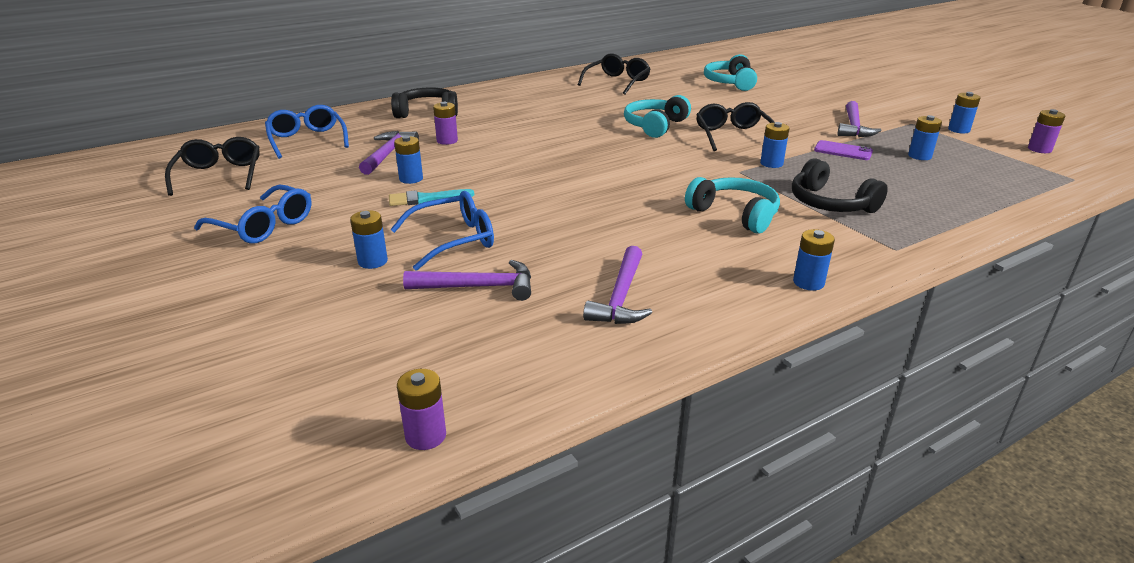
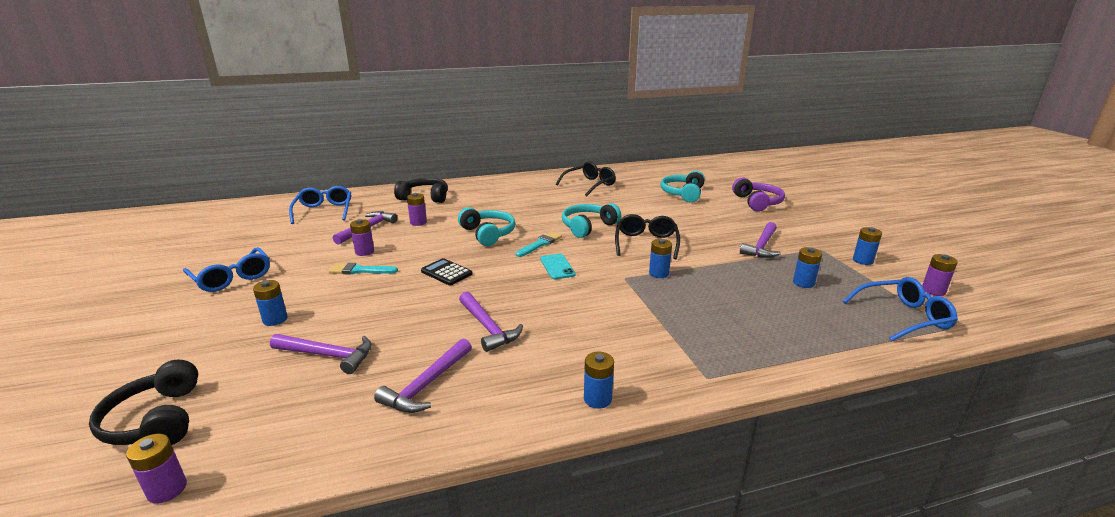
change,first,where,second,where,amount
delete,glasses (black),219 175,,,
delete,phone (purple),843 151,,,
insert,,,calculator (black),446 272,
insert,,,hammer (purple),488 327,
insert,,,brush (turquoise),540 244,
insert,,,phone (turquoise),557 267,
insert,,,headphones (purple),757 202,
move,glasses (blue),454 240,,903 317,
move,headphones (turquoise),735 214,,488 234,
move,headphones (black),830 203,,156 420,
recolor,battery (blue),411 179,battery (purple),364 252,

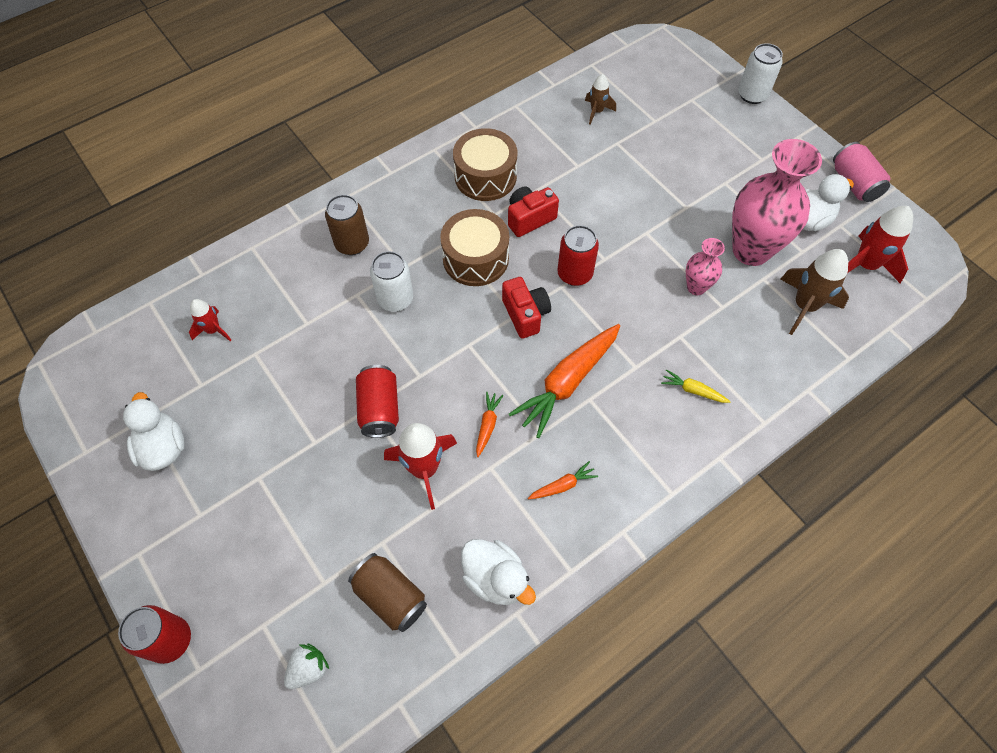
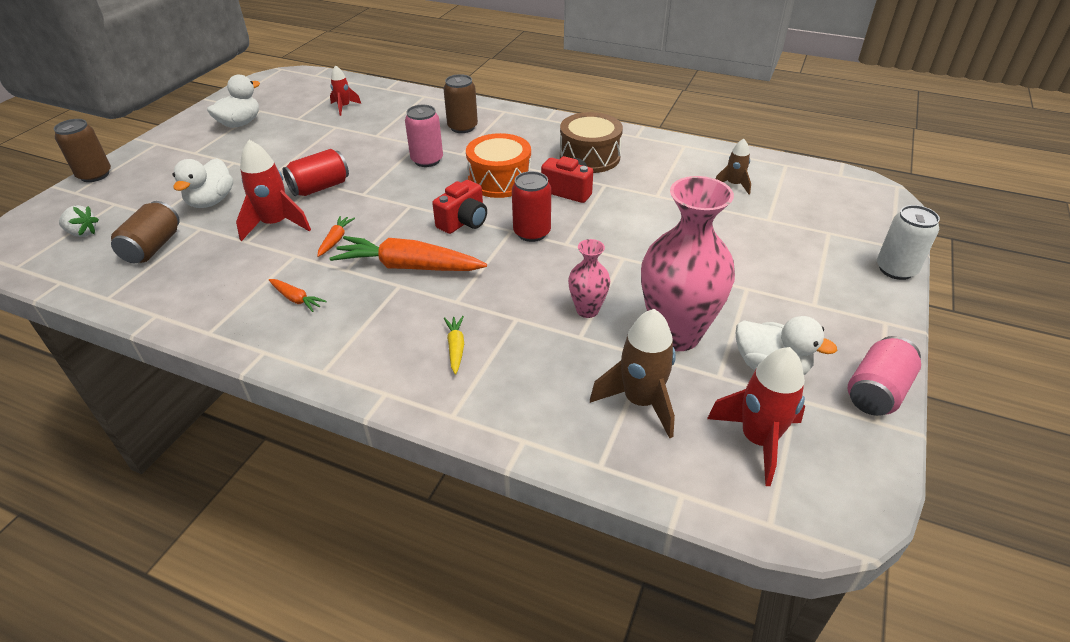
change,first,where,second,where,amount
move,duck (white),495 578,,211 201,
recolor,can (red),170 640,can (brown),95 175,
recolor,can (white),395 299,can (pink),427 160,
recolor,drum (brown),475 258,drum (orange),500 180,
rotate,carrot (orange),487 425,,336 240,60 degrees counterclockwise

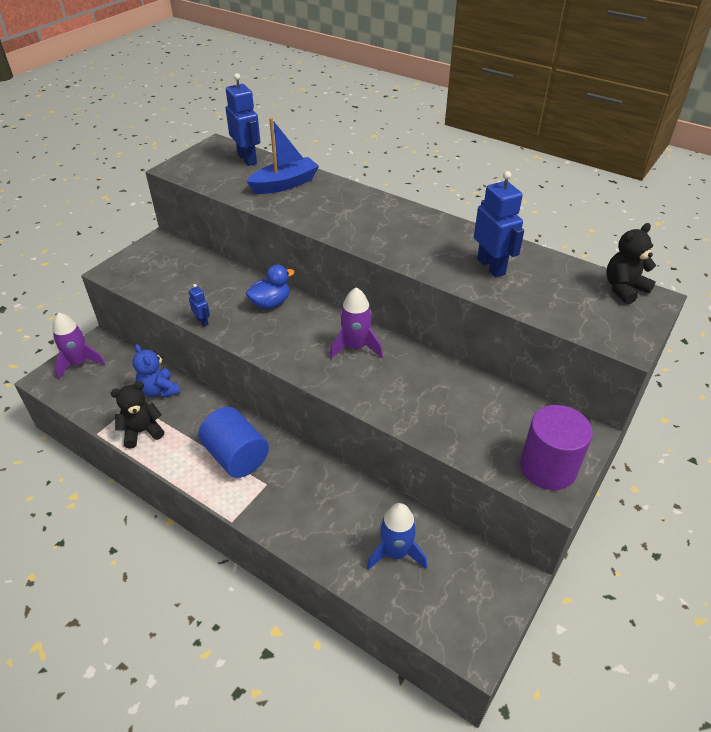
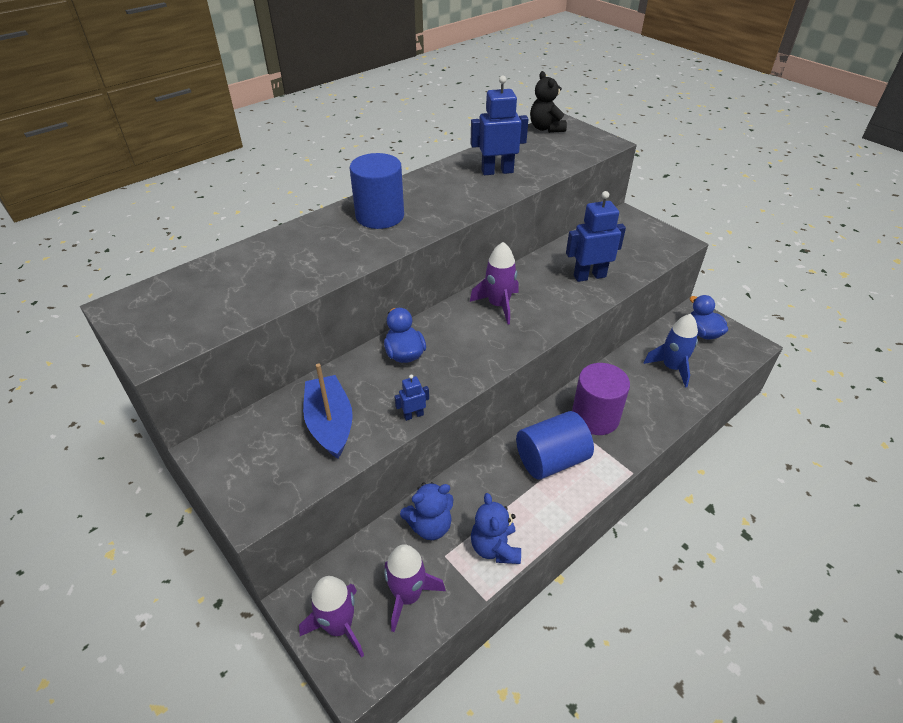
change,first,where,second,where,amount
insert,,,cylinder (blue),380 216,
insert,,,rocket (purple),408 596,
insert,,,duck (blue),702 333,
move,robot (blue),247 159,,589 276,
move,boat (blue),285 184,,330 424,
move,cylinder (purple),548 467,,595 417,
recolor,teddy bear (black),142 431,teddy bear (blue),495 547,

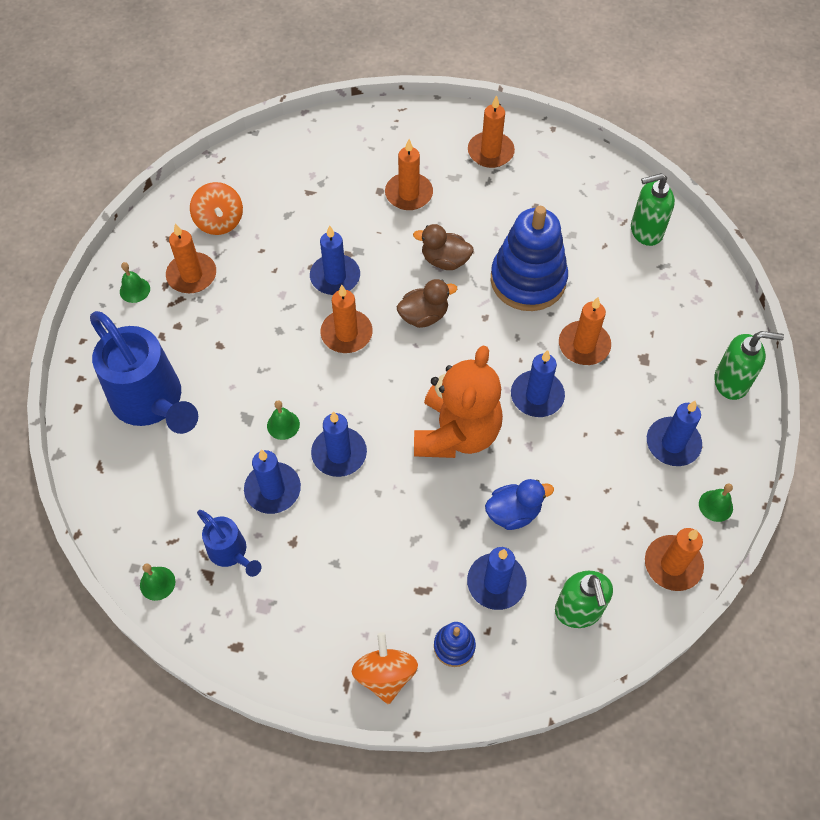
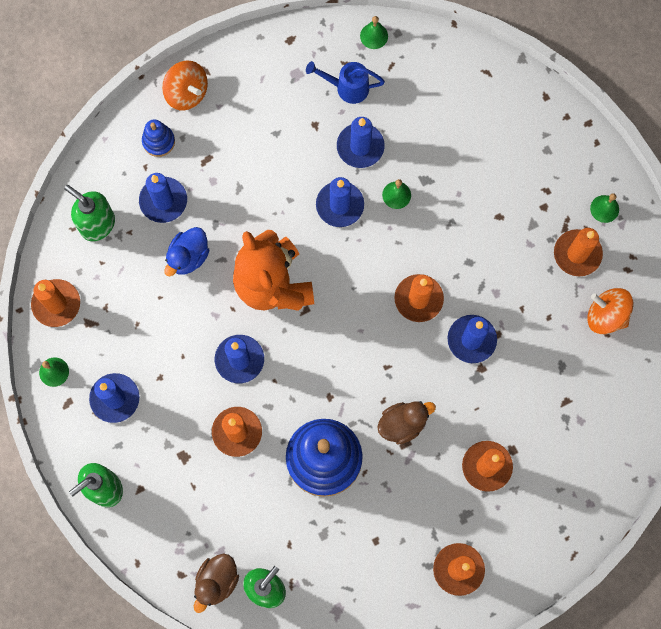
change,first,where,second,where,amount
delete,watering can (blue),152 402,,,
move,duck (brown),424 316,,217 581,

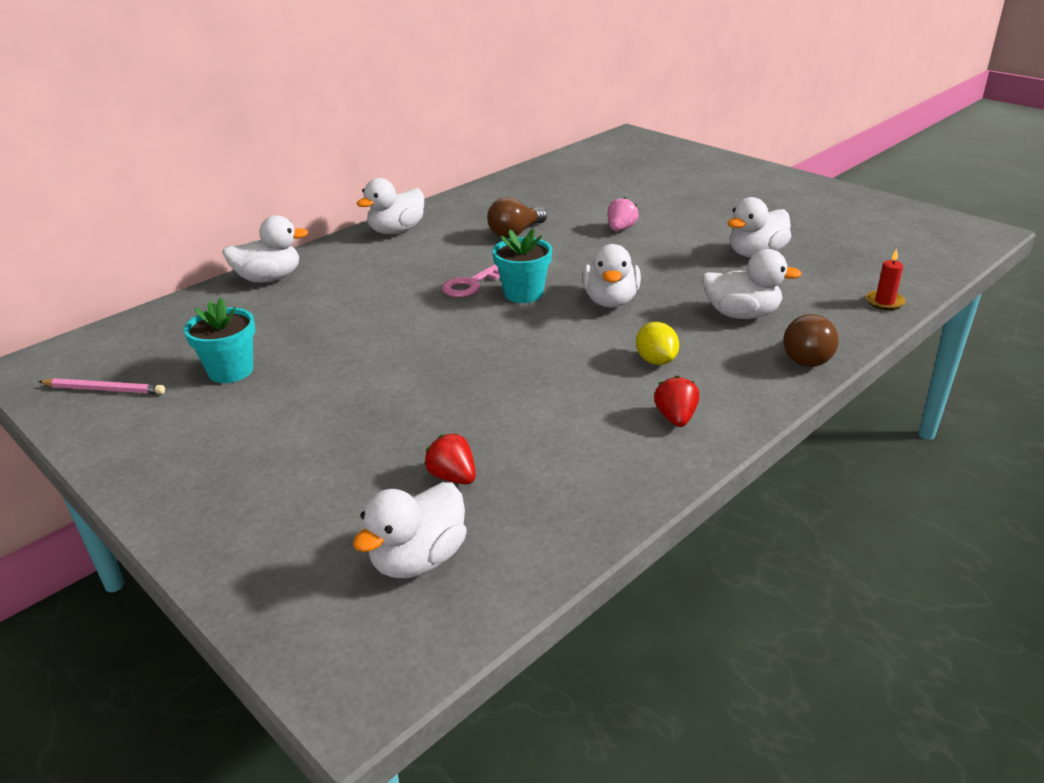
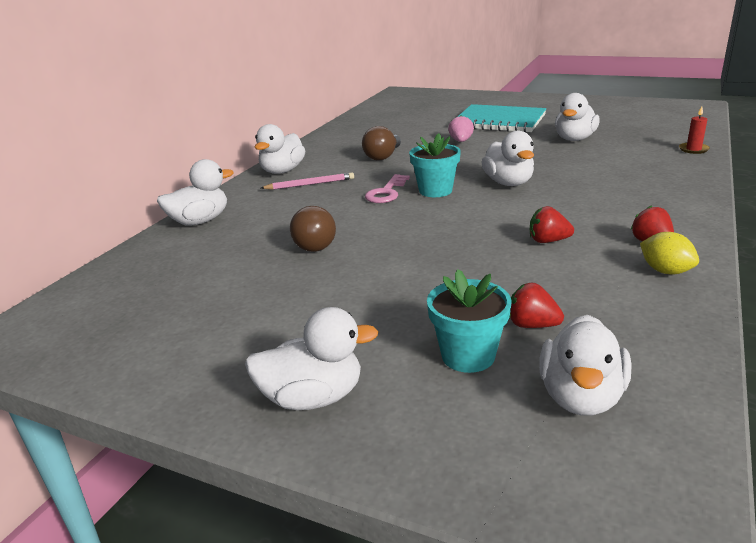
change,first,where,second,where,amount
insert,,,notebook (turquoise),499 121,
insert,,,strawberry (red),548 241,
move,pencil (pink),104 389,,310 184,
move,flower pot (turquoise),231 371,,468 356,
move,lemon (yellow),656 360,,665 271,
move,duck (white),741 314,,313 397,
move,light bulb (brown),809 356,,317 244,

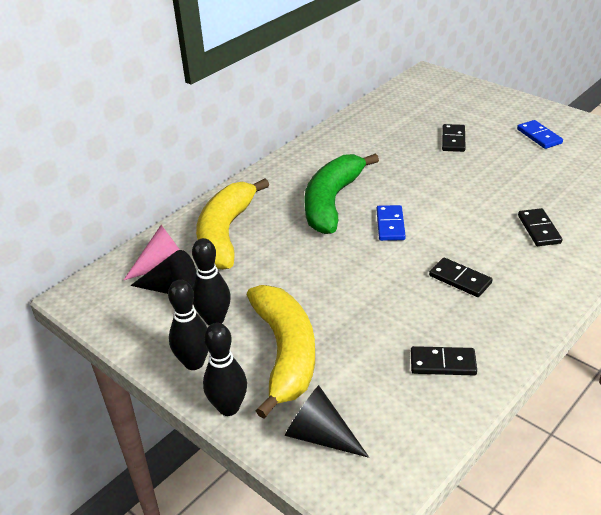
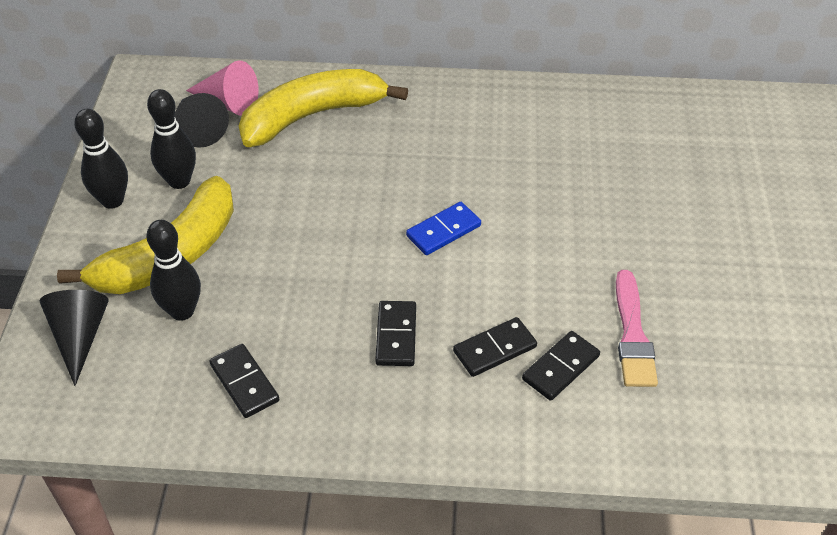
change,first,where,second,where,amount
delete,banana (green),332 202,,,
delete,domino (blue),539 136,,,
insert,,,brush (pink),632 335,
move,bowling pin (black),229 407,,182 311,
move,domino (black),453 140,,494 349,

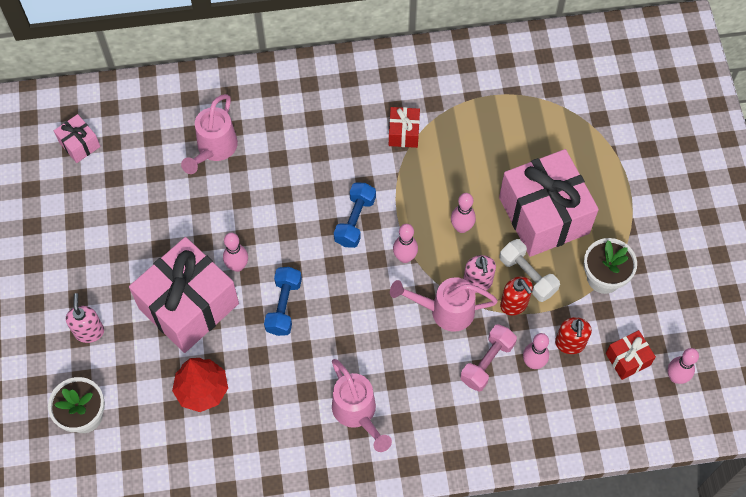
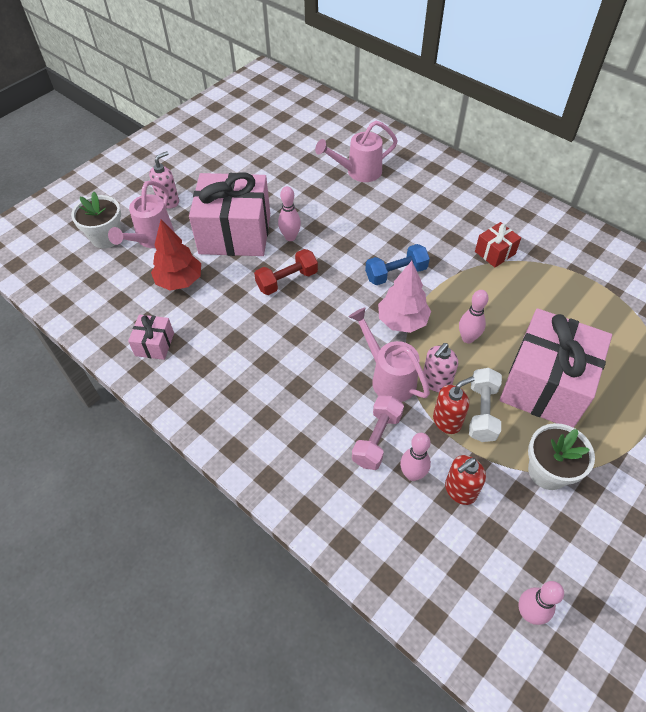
change,first,where,second,where,amount
delete,gift (red),627 359,,,
move,gift (pink),79 144,,154 344,
move,watering can (pink),357 413,,152 239,
replace,bowling pin (pink),405 257,tree (pink),402 321,
recolor,dumbbell (blue),284 306,dumbbell (red),287 280,
rotate,dumbbell (pink),487 362,,377 439,60 degrees counterclockwise
rotate,soap dispenser (red),514 304,,447 421,135 degrees counterclockwise

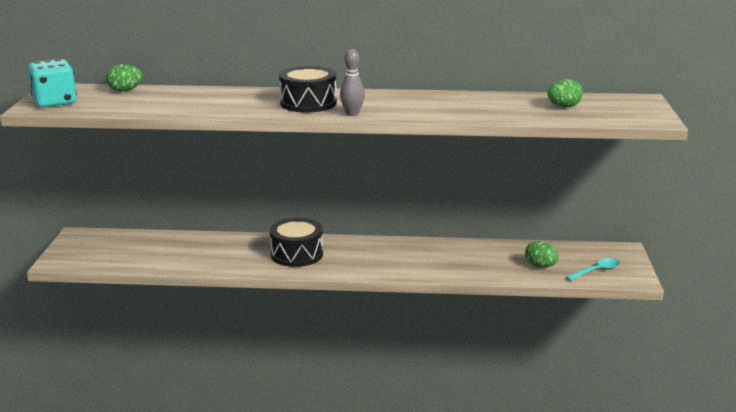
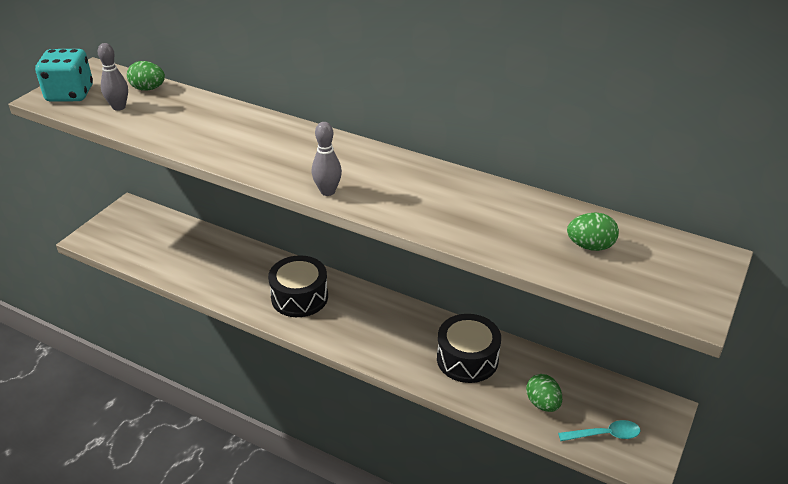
change,first,where,second,where,amount
insert,,,bowling pin (grey),119 107,
move,drum (black),308 103,,467 359,

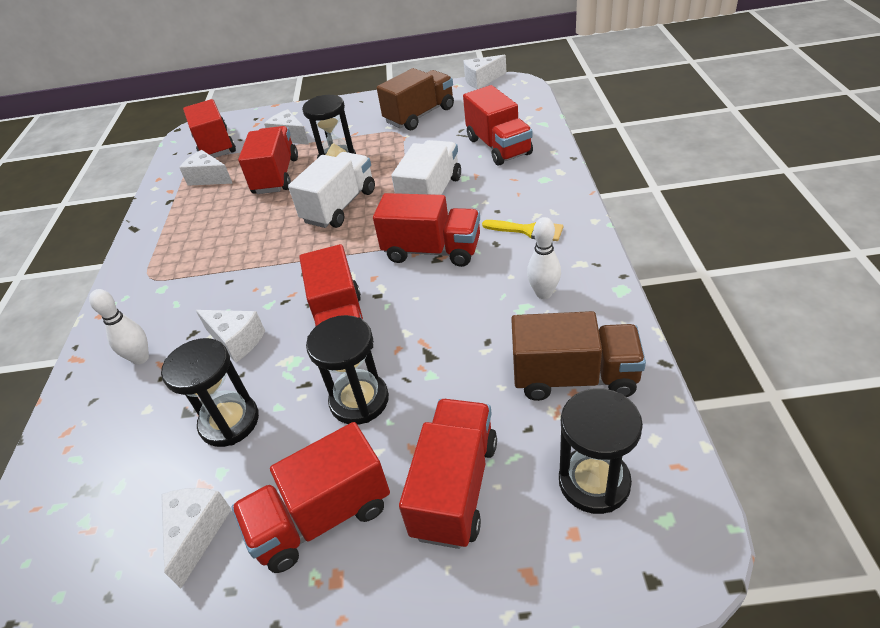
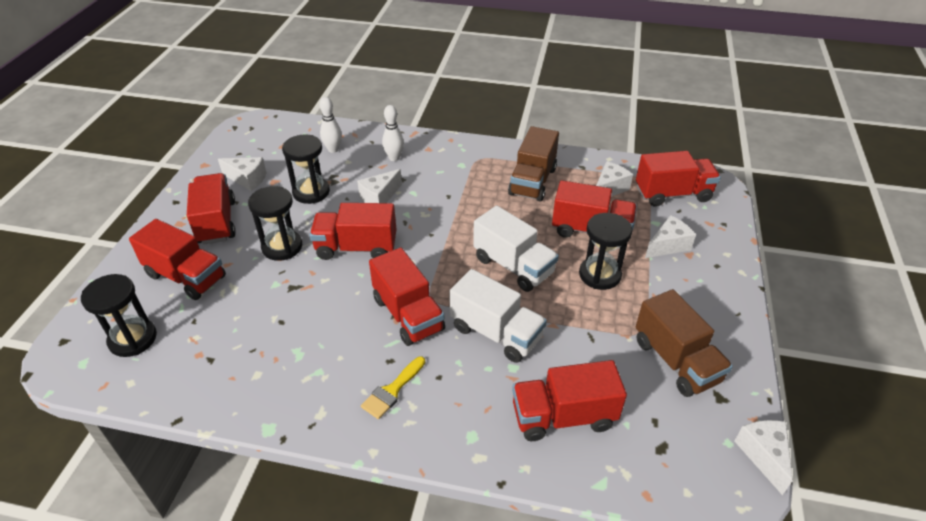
change,first,where,second,where,amount
move,truck (brown),574 377,,532 181,
move,bowling pin (white),544 293,,333 149,
rotate,truck (red),432 250,,408 314,60 degrees counterclockwise

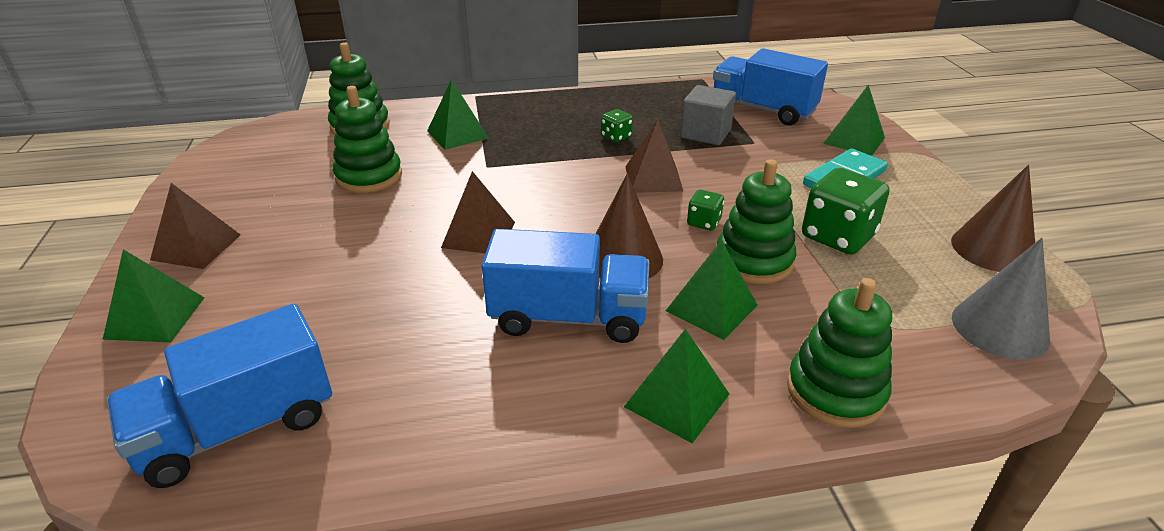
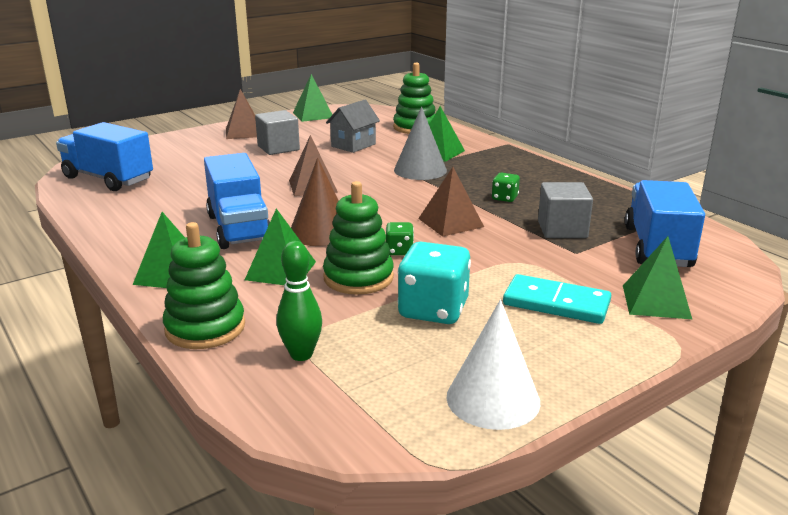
change,first,where,second,where,amount
insert,,,cube (grey),278 148,
insert,,,bowling pin (green),301 354,
move,pyramid (green),155 317,,313 115,
move,cone (grey),999 328,,420 170,
replace,stacking toy (green),369 176,house (grey),353 145,
recolor,dice (green),837 236,dice (turquoise),433 310,
recolor,cone (brown),993 249,cone (white),493 399,

